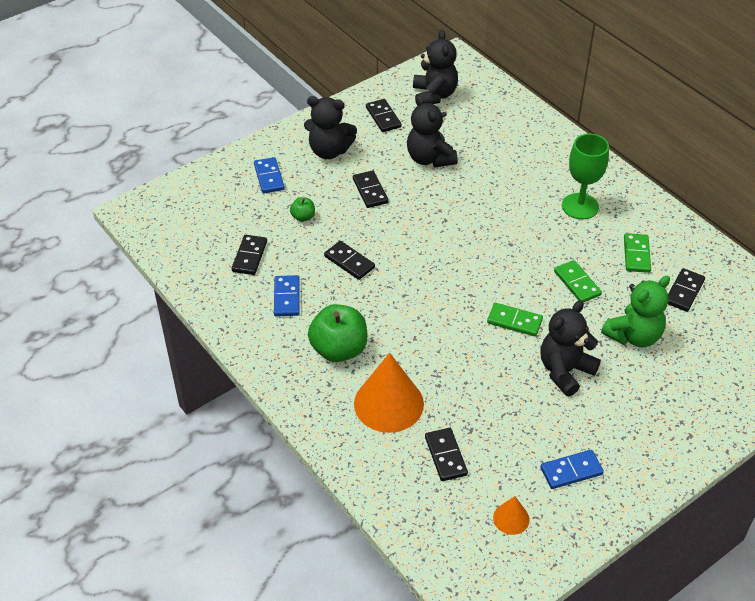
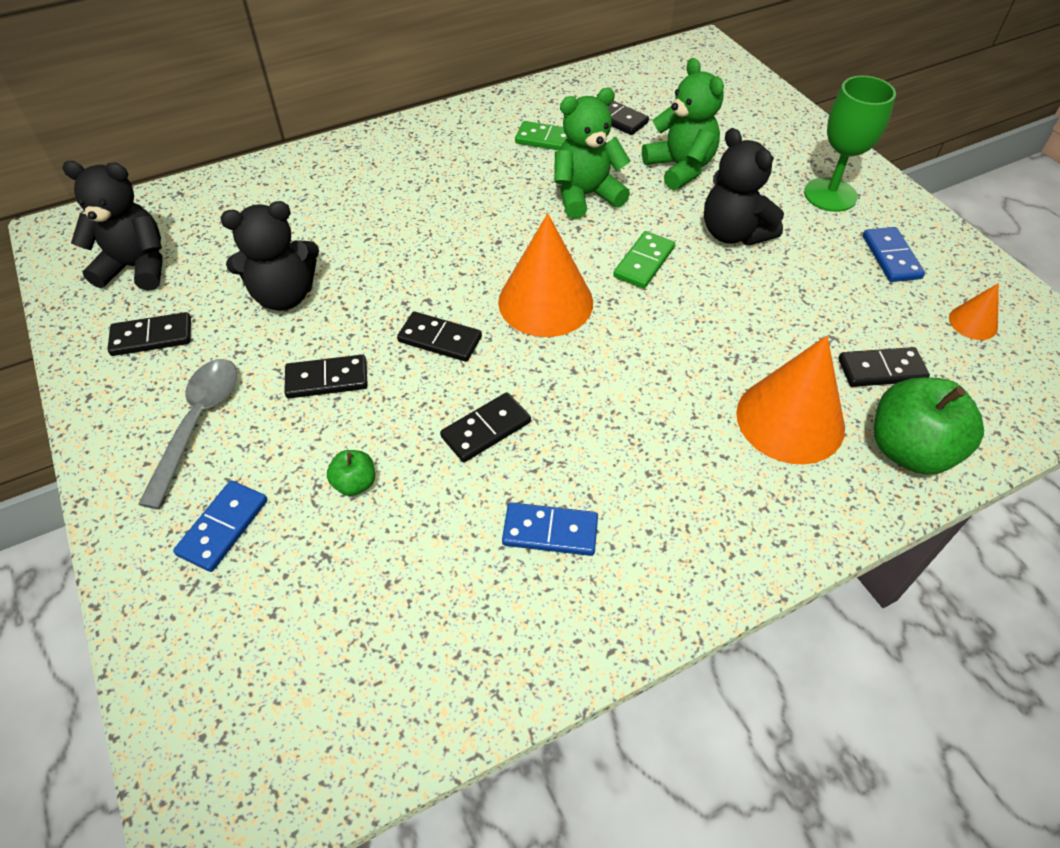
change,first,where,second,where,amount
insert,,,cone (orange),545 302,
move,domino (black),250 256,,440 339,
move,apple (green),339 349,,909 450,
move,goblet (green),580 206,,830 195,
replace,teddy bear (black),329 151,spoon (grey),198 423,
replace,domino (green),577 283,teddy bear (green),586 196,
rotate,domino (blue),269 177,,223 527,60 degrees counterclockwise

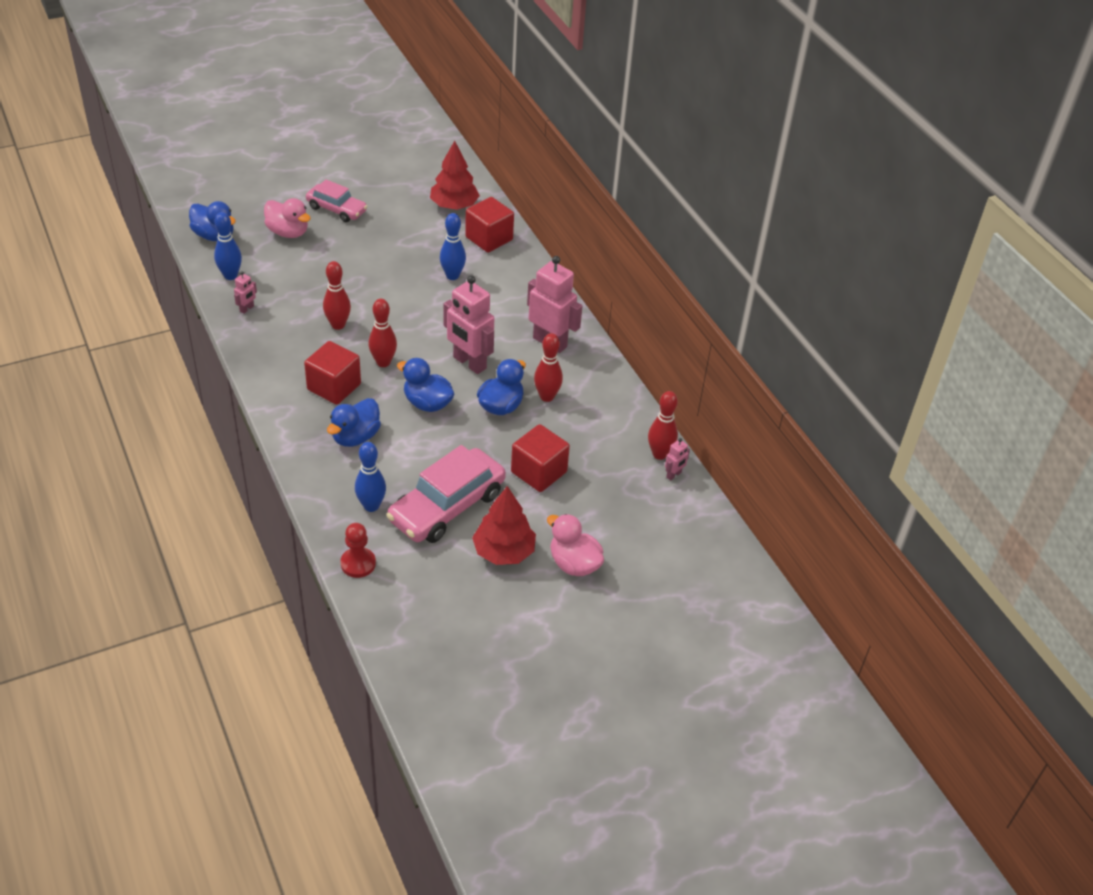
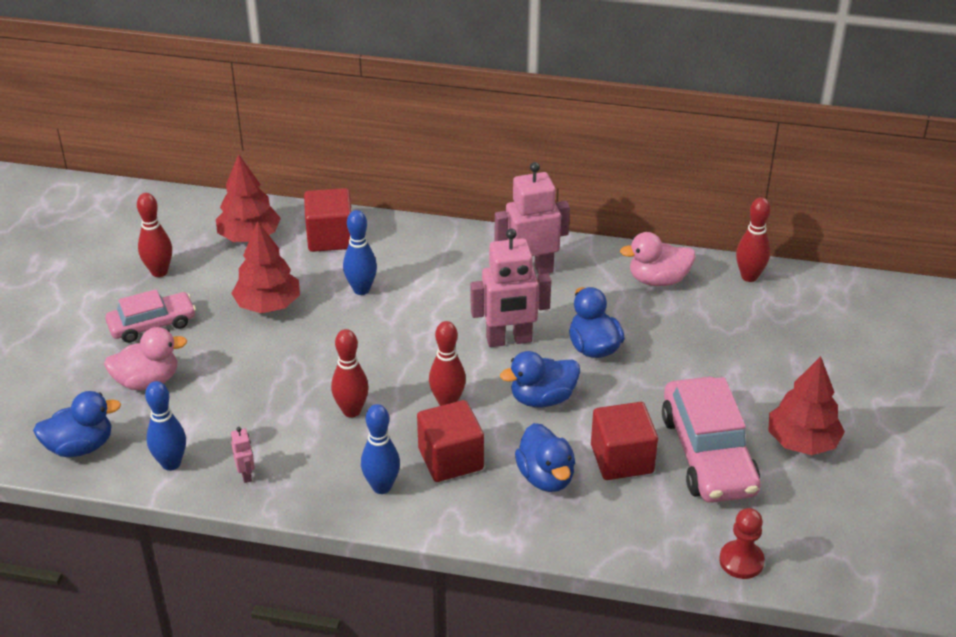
change,first,where,second,where,amount
delete,robot (pink),674 475,,,
insert,,,tree (red),268 305,
move,bowling pin (blue),371 506,,381 487,
move,cube (red),539 472,,622 459,
move,bowling pin (red),547 397,,159 272,
move,duck (pink),574 564,,658 280,

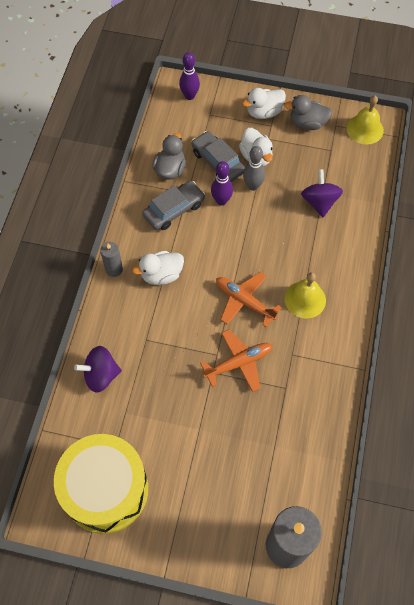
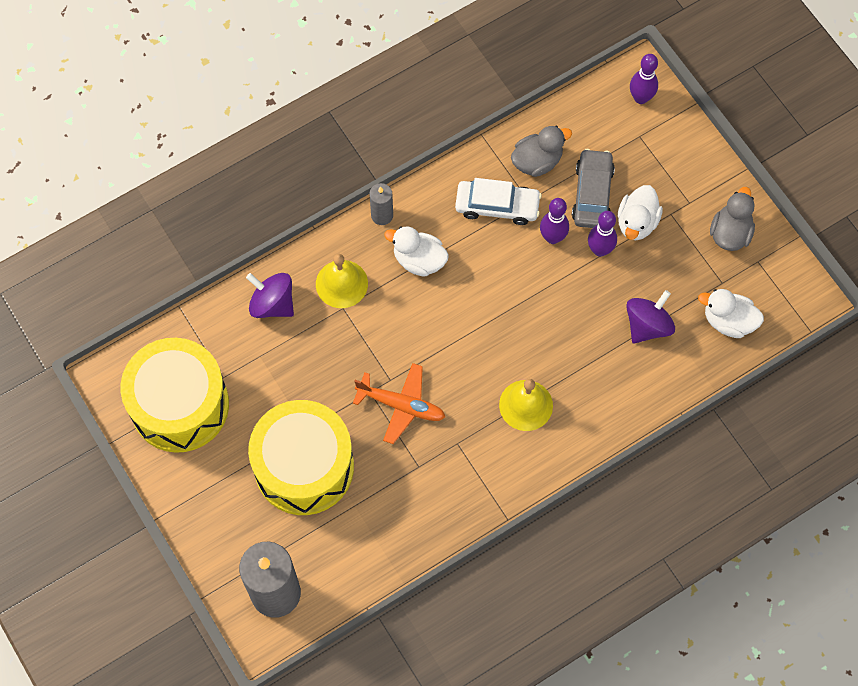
change,first,where,second,where,amount
delete,plane (orange),244 301,,,
insert,,,drum (yellow),304 467,
move,duck (white),264 112,,728 321,
move,bell (yellow),365 129,,341 283,
recolor,car (grey),174 210,car (white),497 206,
recolor,bowling pin (grey),253 186,bowling pin (purple),600 250,
rotate,duck (grey),307 123,,730 233,60 degrees clockwise

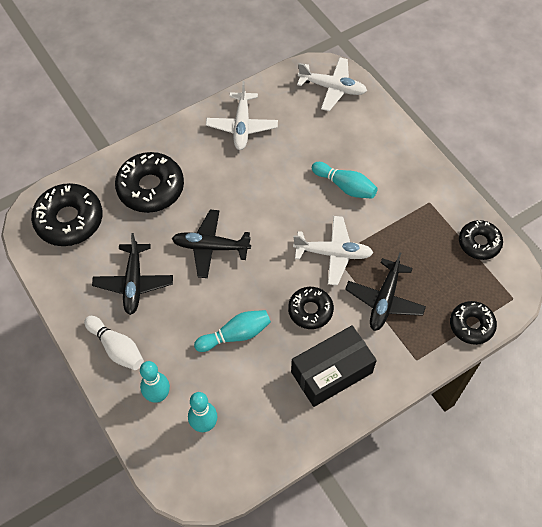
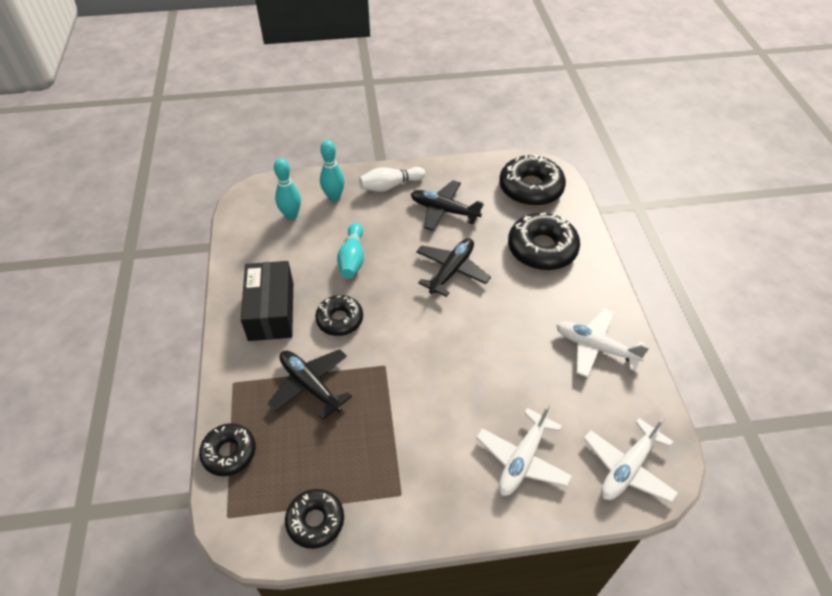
change,first,where,second,where,amount
delete,bowling pin (turquoise),345 186,,,
move,plane (white),333 253,,522 459,

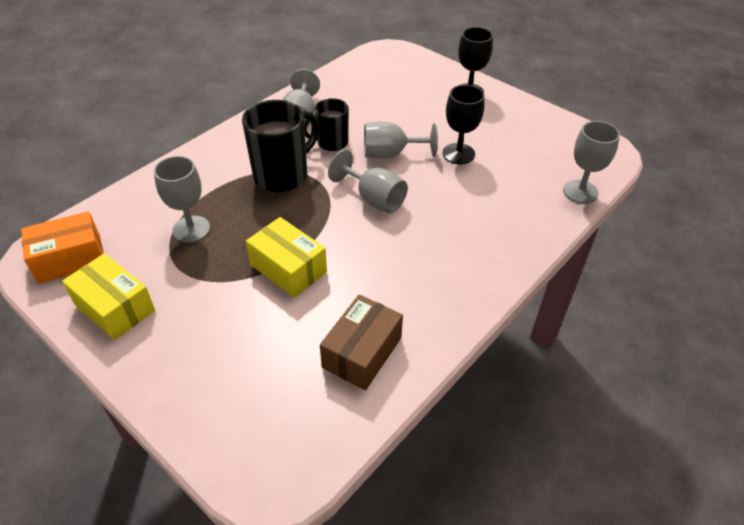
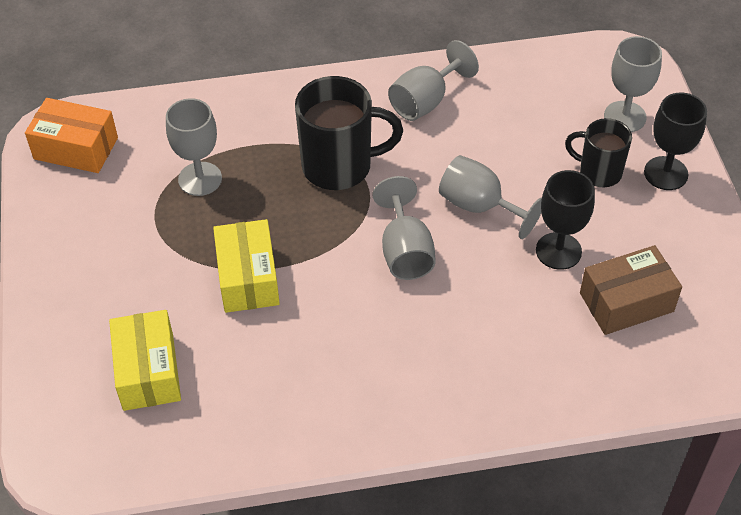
change,first,where,second,where,amount
move,box (yellow),115 307,,148 372,
move,mug (black),331 143,,598 172,
move,box (brown),362 352,,626 302,
move,goblet (grey),580 192,,625 117,

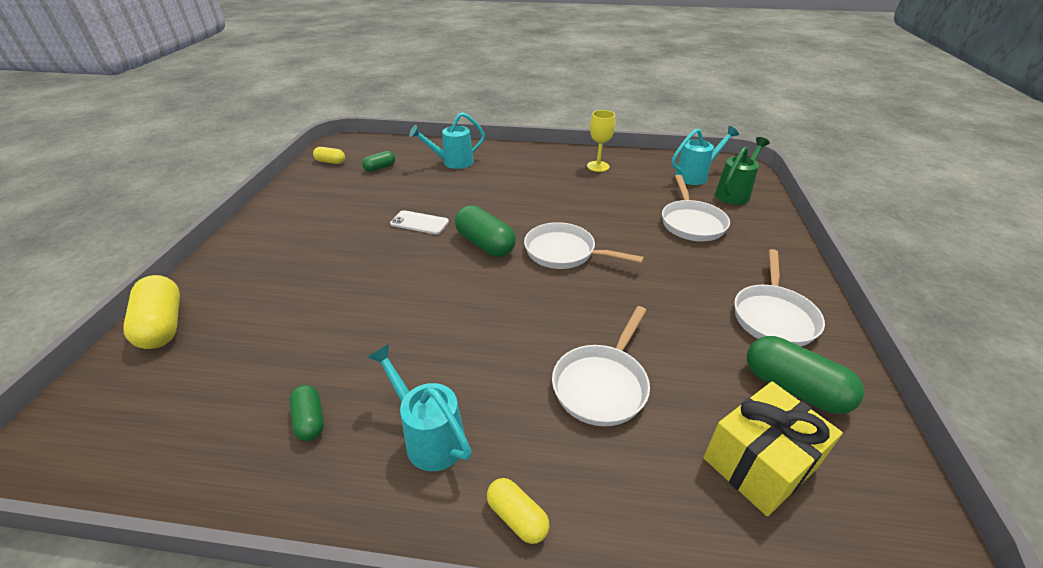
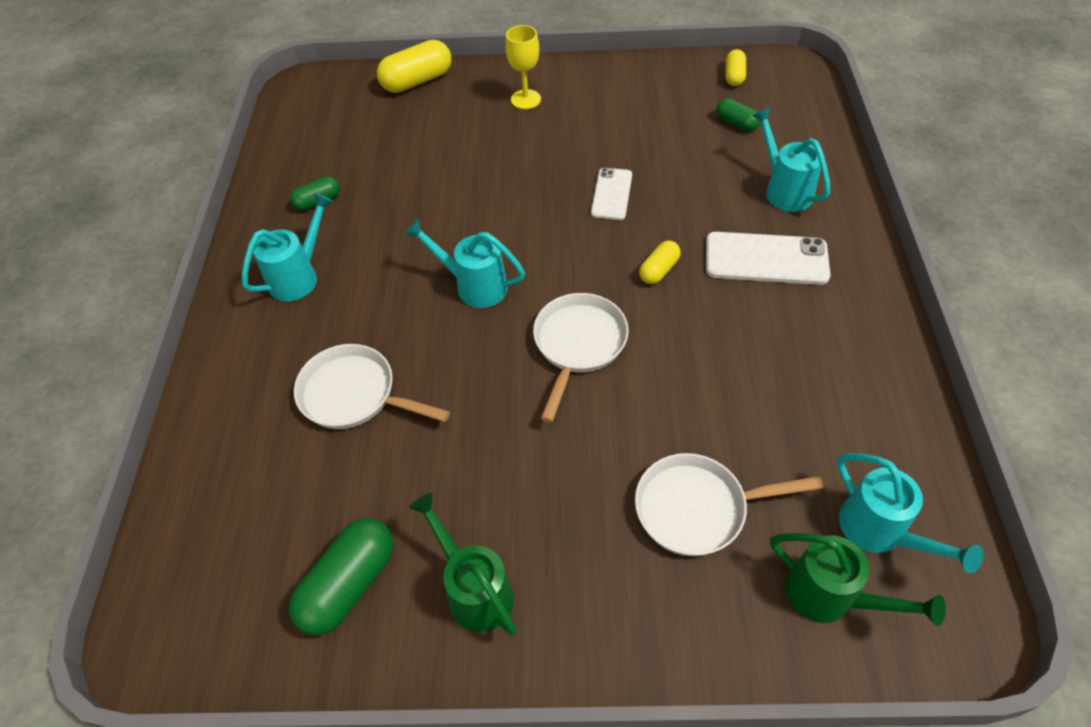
change,first,where,second,where,amount
delete,capsule (green),485 244,,,
delete,gift (yellow),759 463,,,
insert,,,watering can (turquoise),474 286,
insert,,,phone (white),766 259,
move,capsule (yellow),517 517,,659 270,
move,goblet (yellow),598 166,,525 99,
replace,pan (white),773 316,watering can (green),474 590,

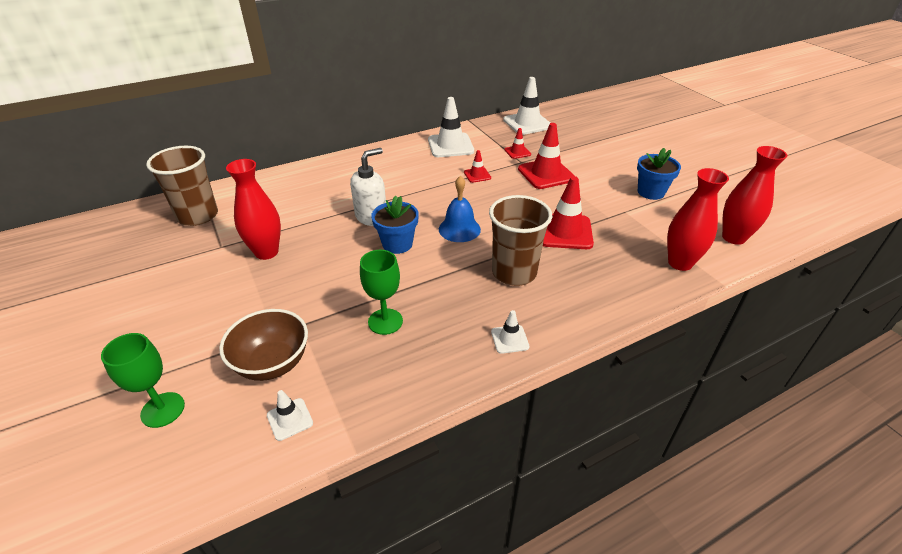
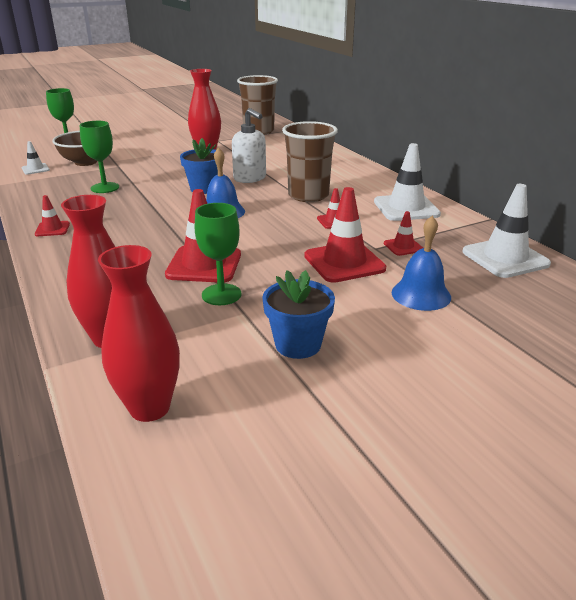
change,first,where,second,where,amount
insert,,,goblet (green),221 294,
insert,,,bell (blue),421 294,
move,cup (brown),514 272,,308 195,
recolor,traffic cone (white),509 339,traffic cone (red),52 229,

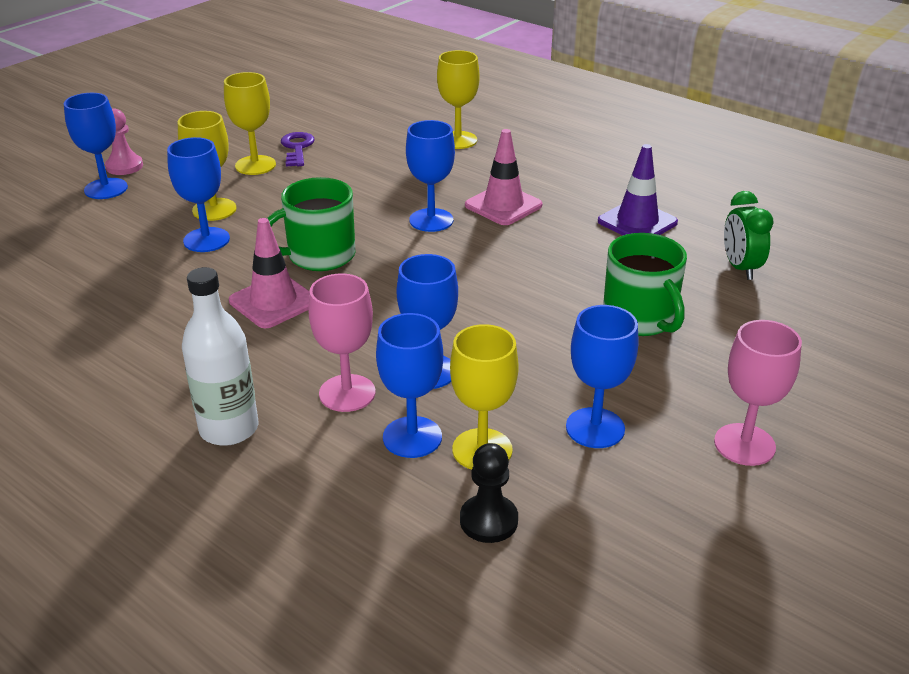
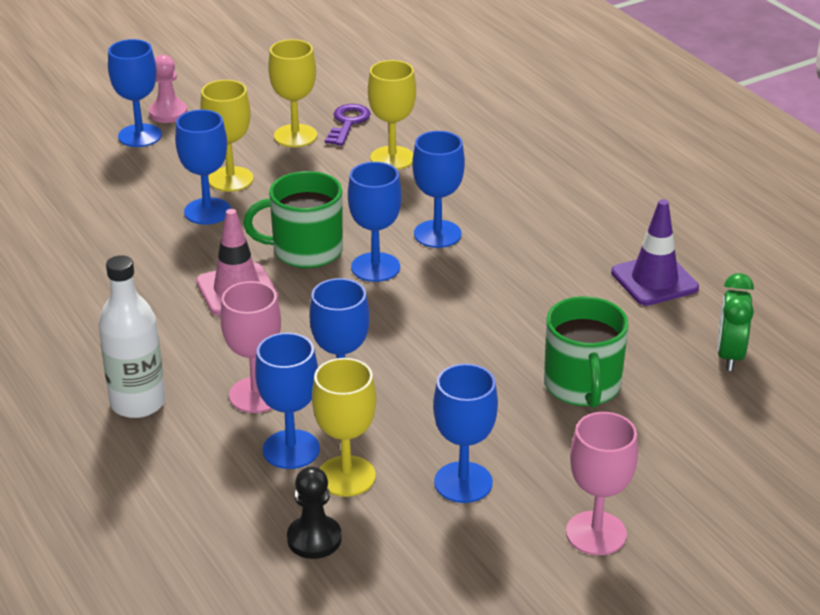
change,first,where,second,where,amount
delete,traffic cone (pink),503 205,,,
insert,,,goblet (blue),375 267,
move,goblet (yellow),458 140,,392 158,

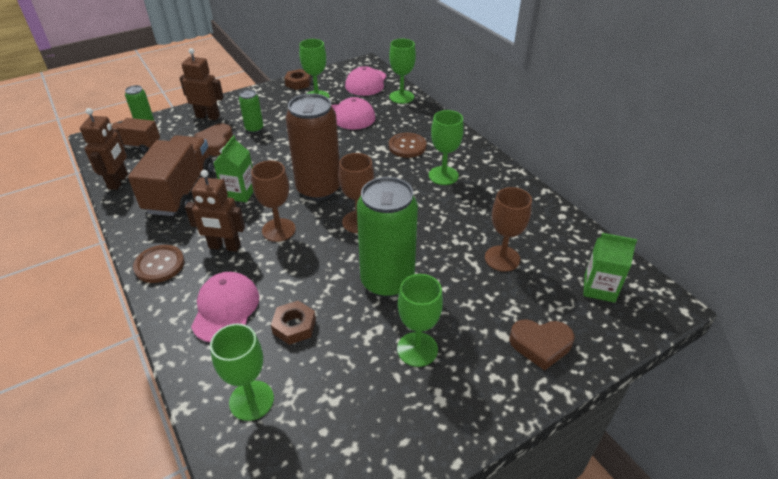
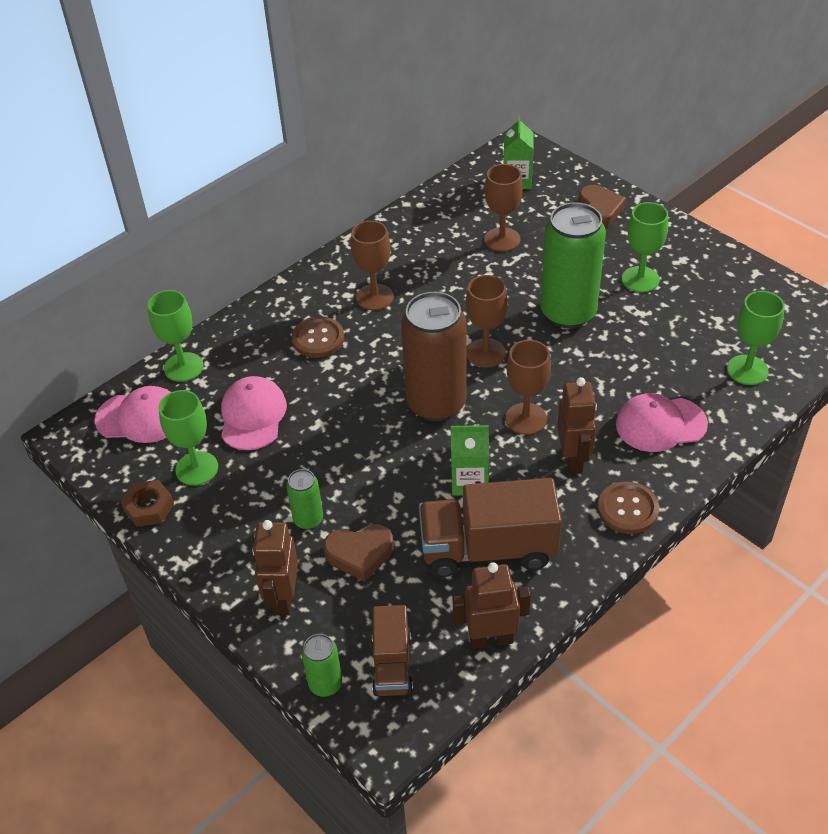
change,first,where,second,where,amount
delete,nut (brown),294 326,,,
recolor,goblet (green),443 175,goblet (brown),374 297,

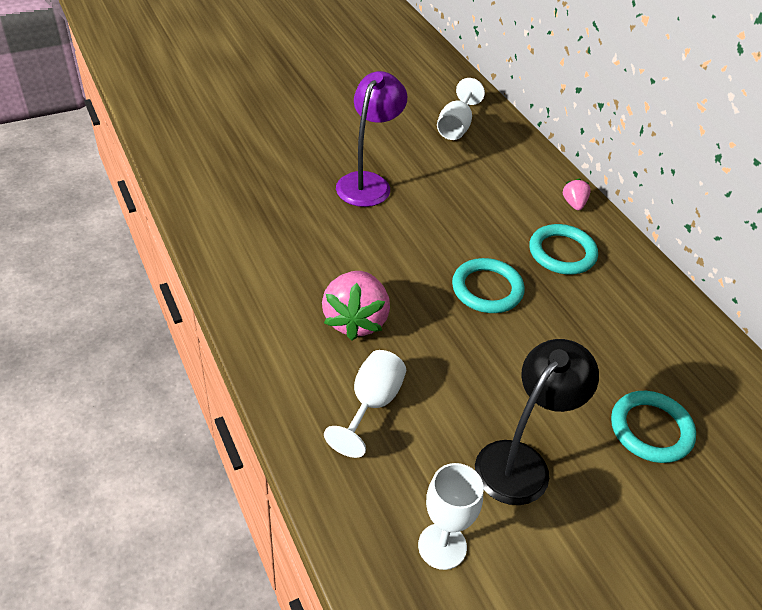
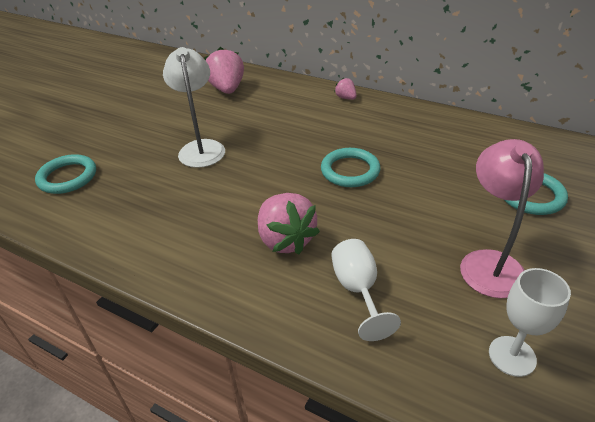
change,first,where,second,where,amount
move,ring (turquoise),562 253,,67 177,
replace,goblet (white),456 126,strawberry (pink),227 89,
recolor,lamp (purple),368 182,lamp (white),201 148,
recolor,lamp (black),521 461,lamp (pink),489 262,

